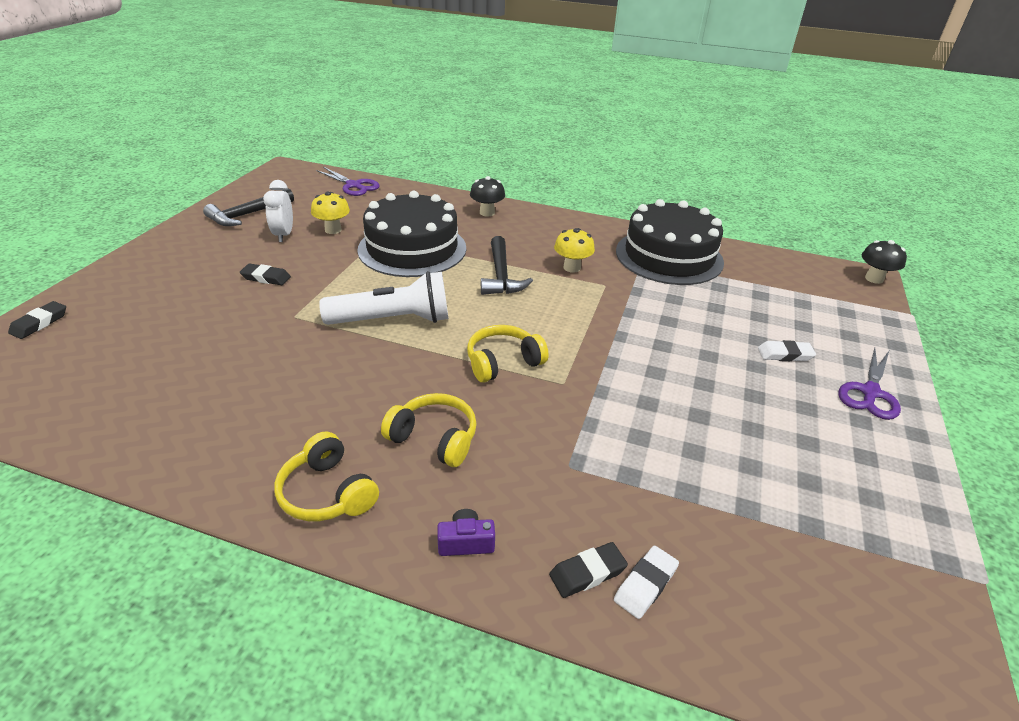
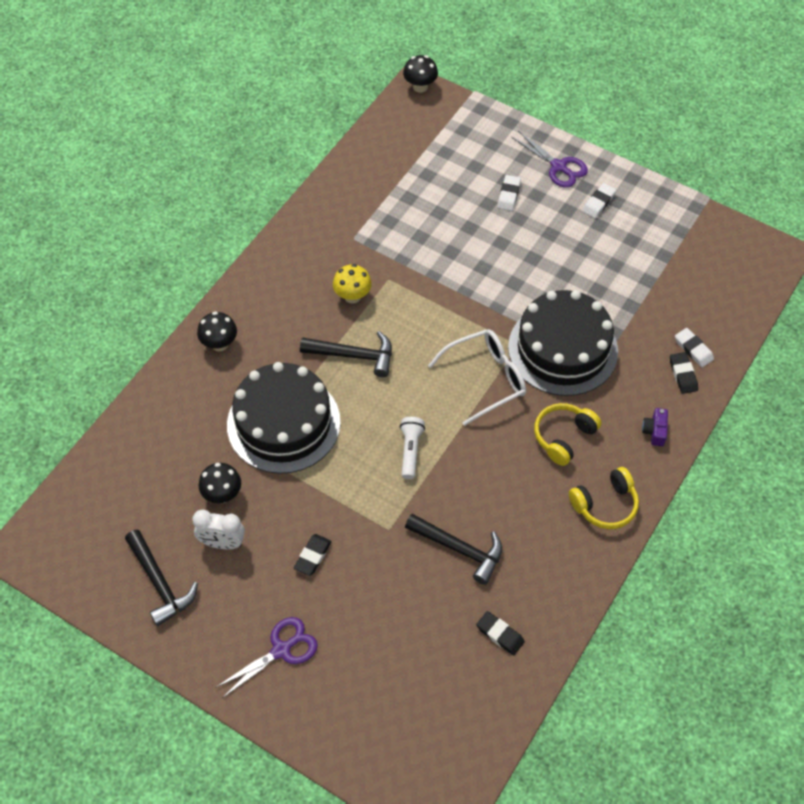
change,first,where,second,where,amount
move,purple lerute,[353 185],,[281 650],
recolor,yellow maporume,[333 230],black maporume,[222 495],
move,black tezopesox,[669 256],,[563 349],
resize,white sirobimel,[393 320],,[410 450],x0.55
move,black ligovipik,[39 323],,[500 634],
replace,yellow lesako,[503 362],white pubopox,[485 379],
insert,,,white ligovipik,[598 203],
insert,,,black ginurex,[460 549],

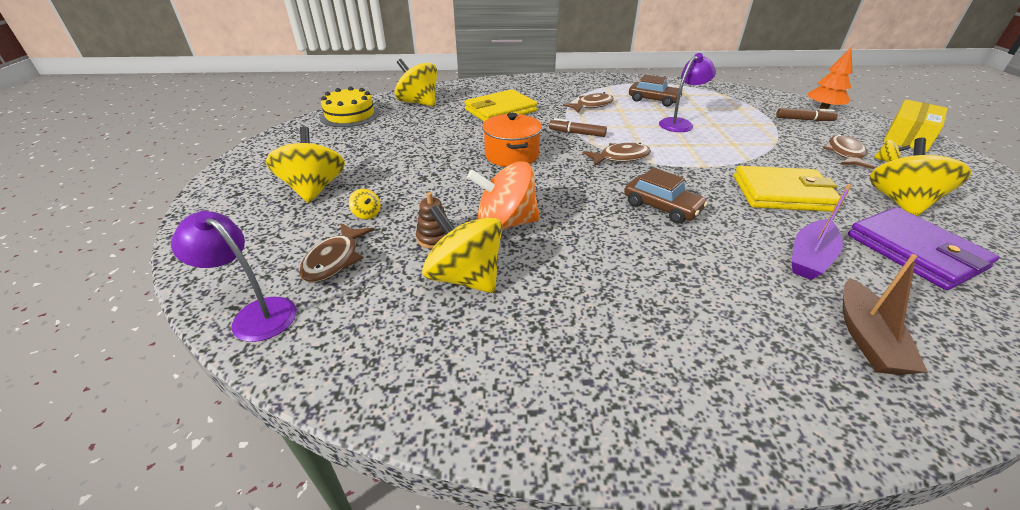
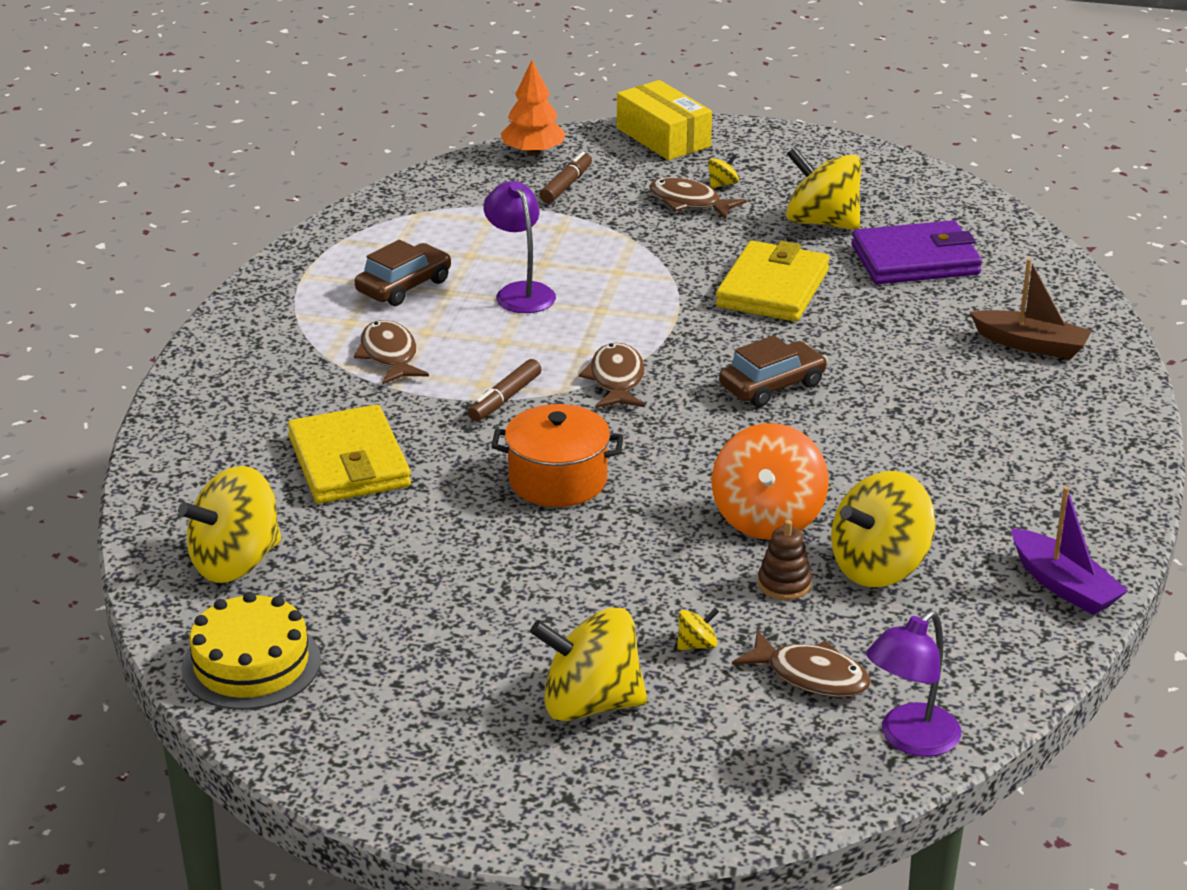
change,first,where,second,where,amount
move,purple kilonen,[810 258],,[1064 585],

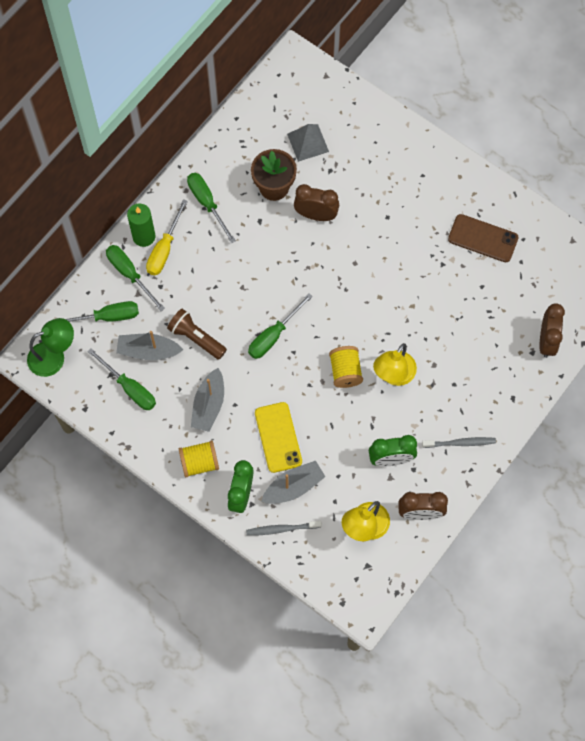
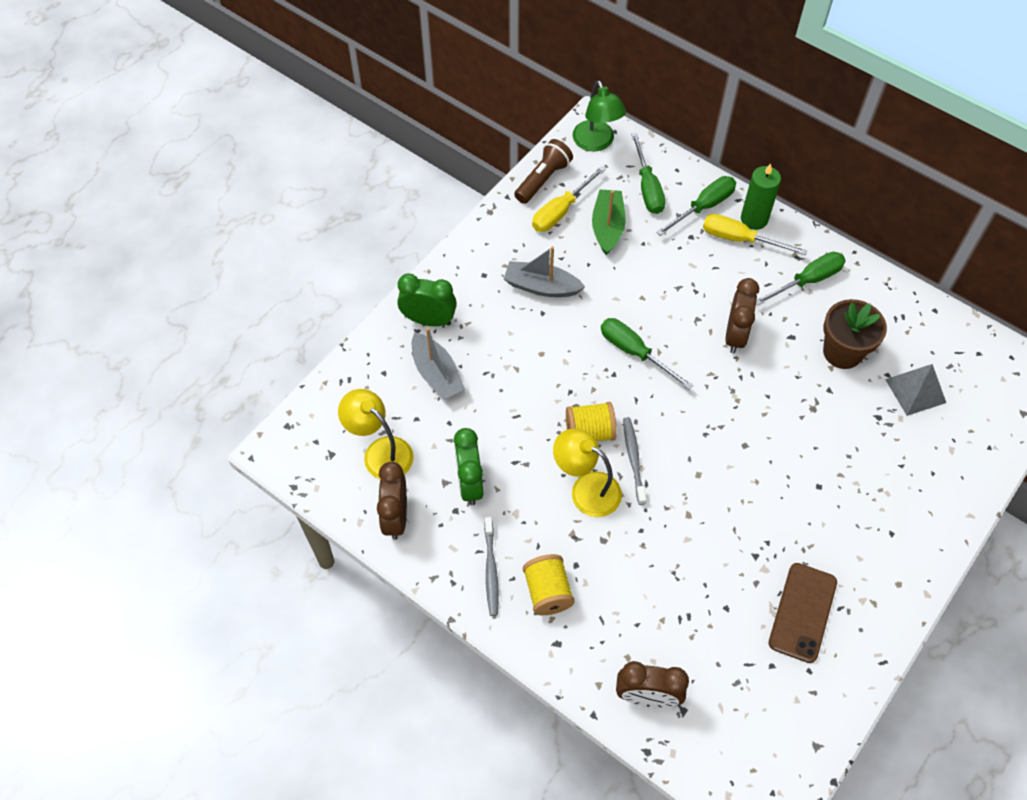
change,first,where,second,where,amount
move,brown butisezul,[316 215],,[735 335],
move,brown sirobimel,[196 338],,[543 179],
recolor,grey kilonen,[148 351],green kilonen,[607 227],
recolor,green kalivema,[130 388],yellow kalivema,[561 211],
delete,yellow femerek,[278 437],,,
move,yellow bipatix,[199 463],,[547 592],
move,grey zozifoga,[281 529],,[633 459],

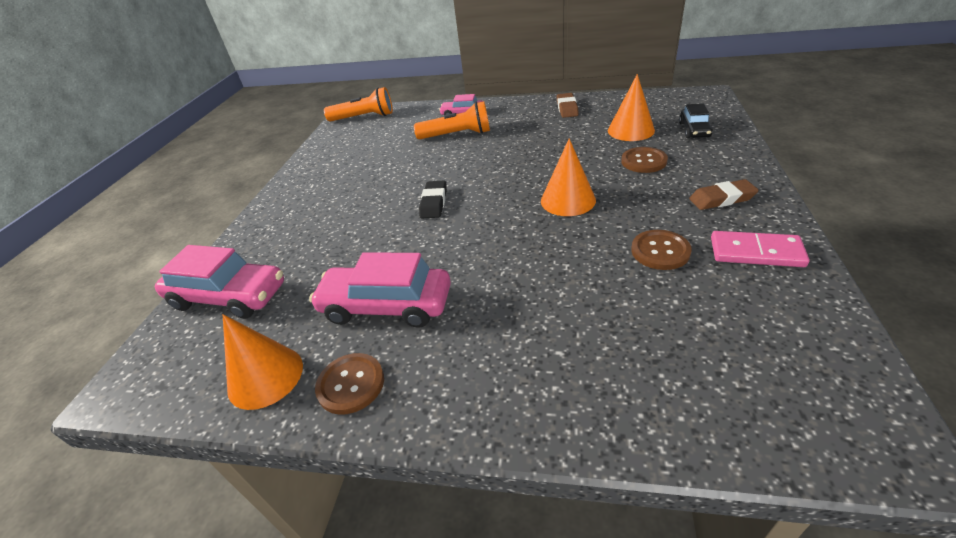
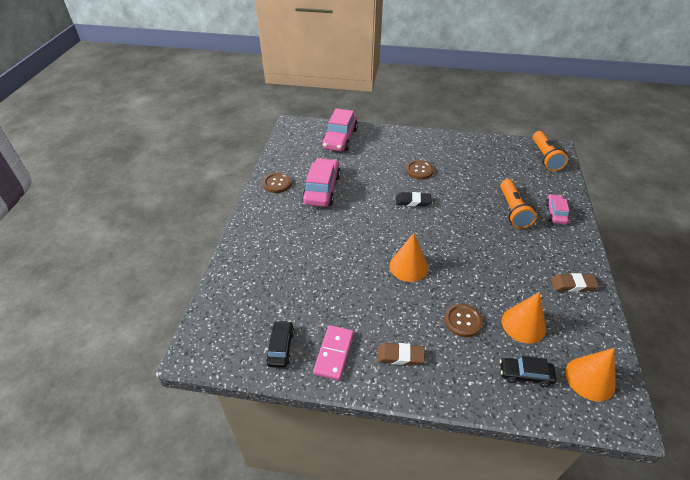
change,first,where,second,where,amount
rotate,brown ligovipik,[721 199],,[400 356],75 degrees counterclockwise
move,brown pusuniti,[660 251],,[419 170],
move,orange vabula,[265 377],,[590 378],
insert,,,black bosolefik,[281 347],

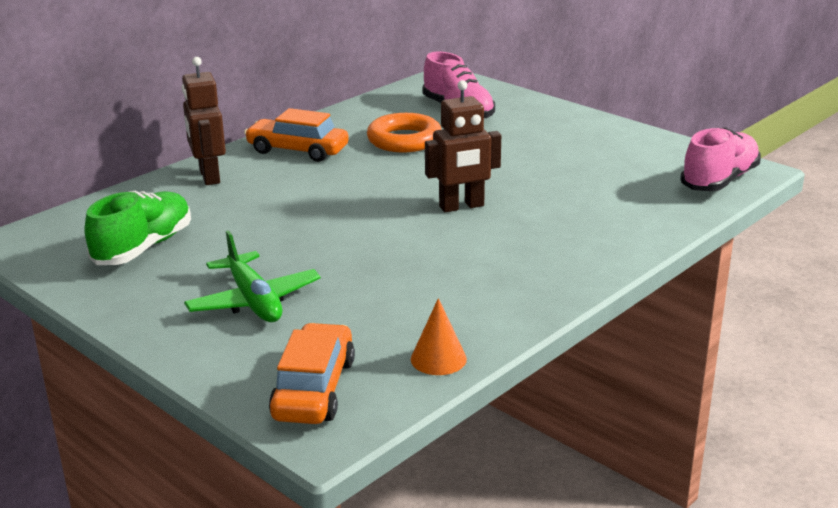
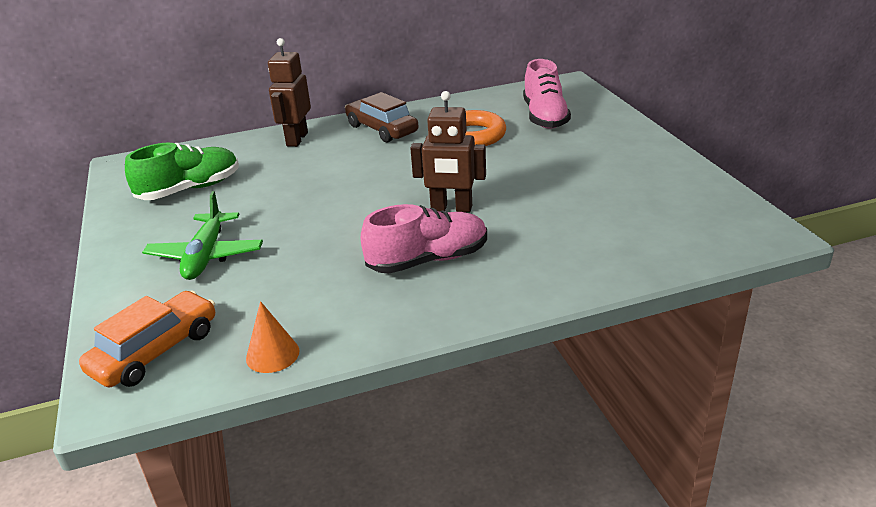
change,first,where,second,where,amount
recolor,orange bosolefik,[297 150],brown bosolefik,[382 129],
move,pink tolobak,[719 180],,[428 260],

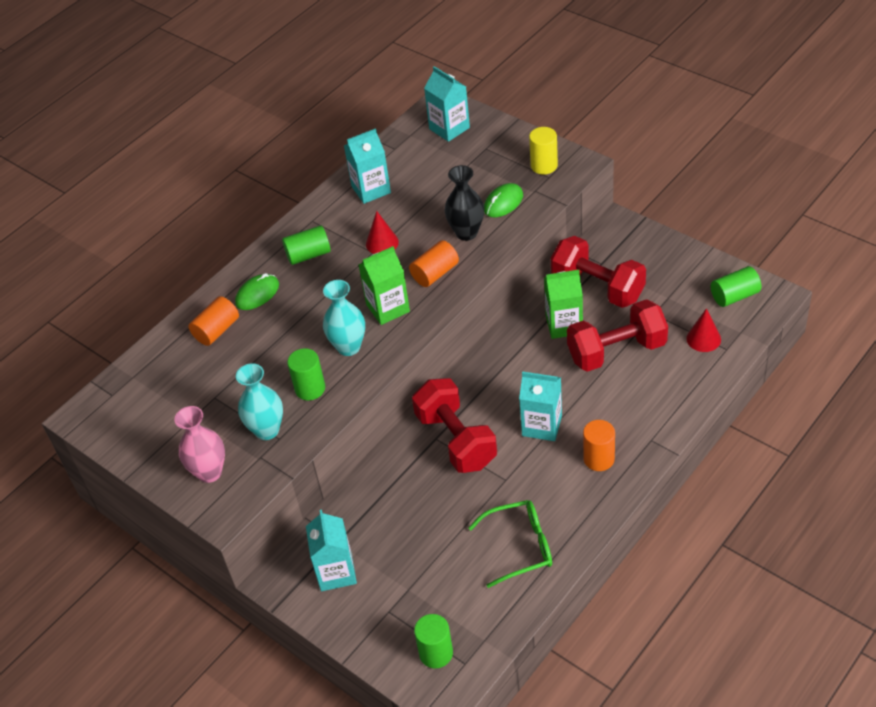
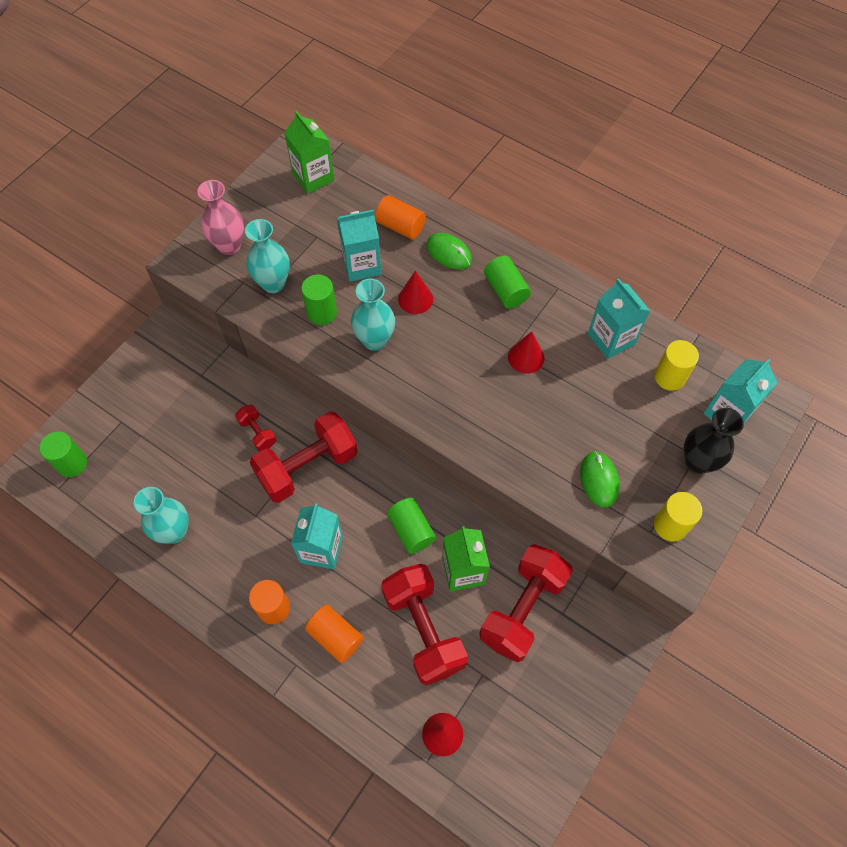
change,first,where,second,where,amount
move,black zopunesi,[466 233],,[697 462],
rotate,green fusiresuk,[503 203],,[599 480],45 degrees clockwise
move,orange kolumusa,[435 273],,[335 636],
move,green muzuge,[388 308],,[313 177],
move,green kolumusa,[734 296],,[411 530],
replace,green pubopox,[520 547],turquoise zopunesi,[174 531],
move,turquoise muzuge,[336 572],,[361 265],
insert,,,red vabula,[415 299],
insert,,,yellow kolumusa,[669 377],
insert,,,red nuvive,[257 433],

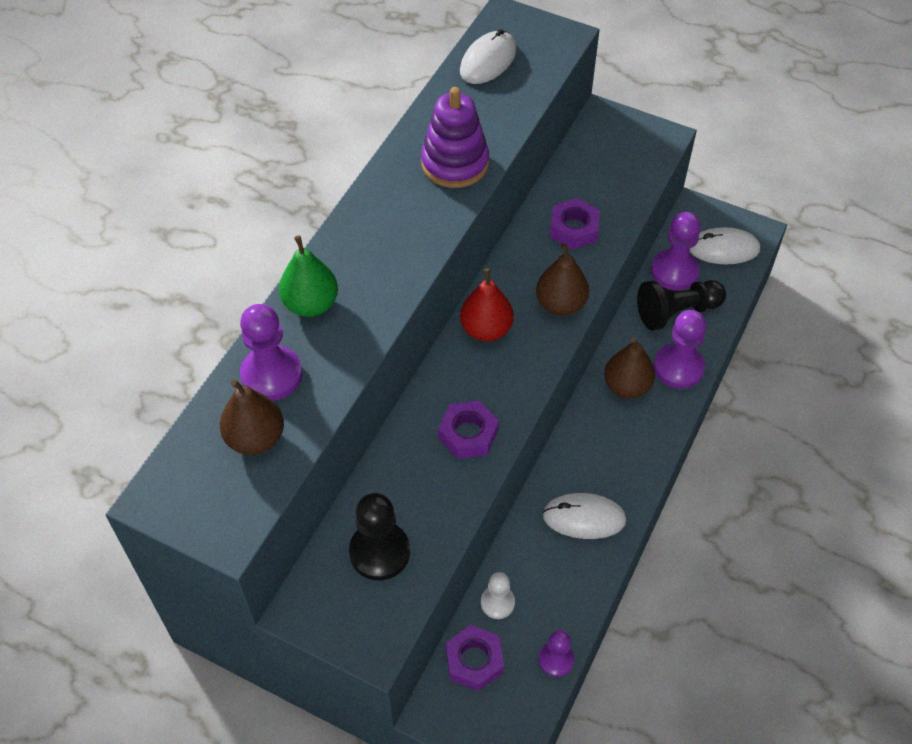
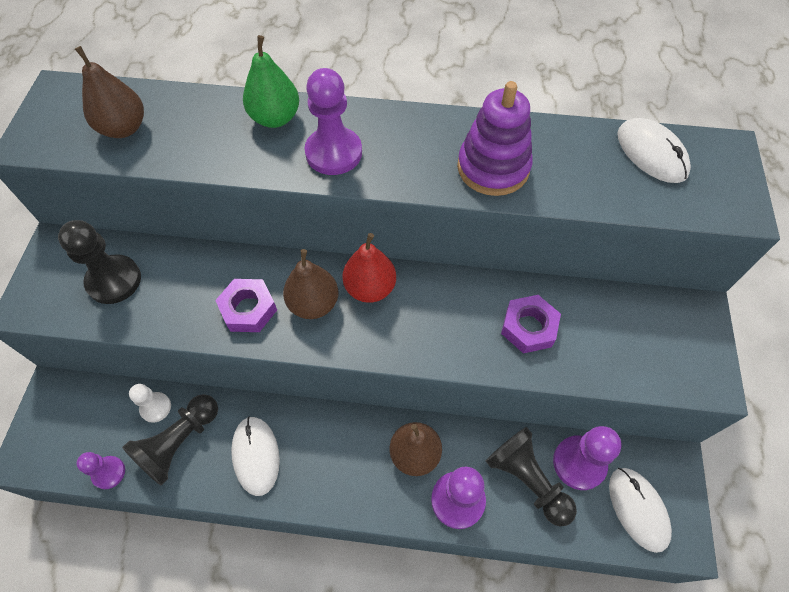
change,first,where,second,where,amount
rotate,white fusiresuk,[488 61],,[651 153],45 degrees clockwise
move,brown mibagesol,[560 304],,[313 304],
move,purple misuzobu,[271 375],,[333 153],
delete,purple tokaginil,[474 660],,,
insert,,,black misuzobu,[179 443],

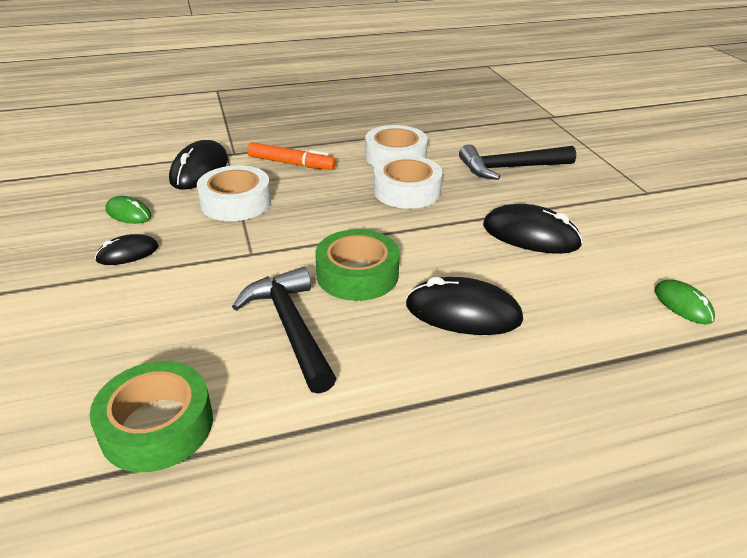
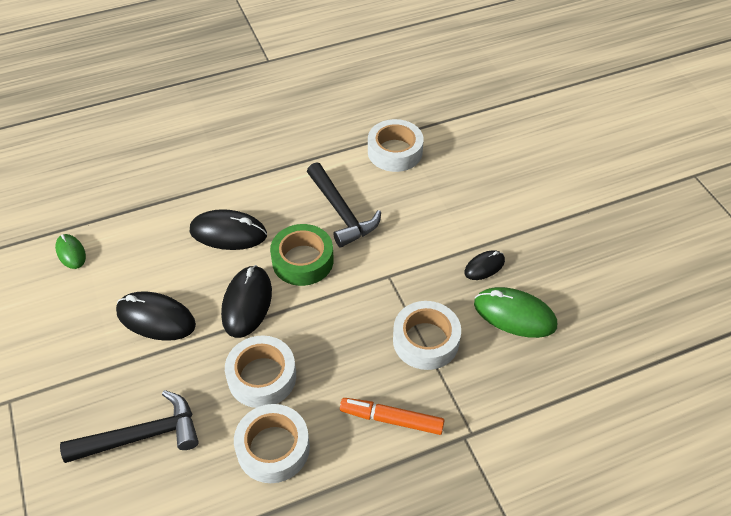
change,first,where,second,where,amount
move,black fusiresuk,[199 170],,[247 303],
resize,green fusiresuk,[128 213],,[514 315],x1.72
recolor,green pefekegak,[157 426],white pefekegak,[395 152],

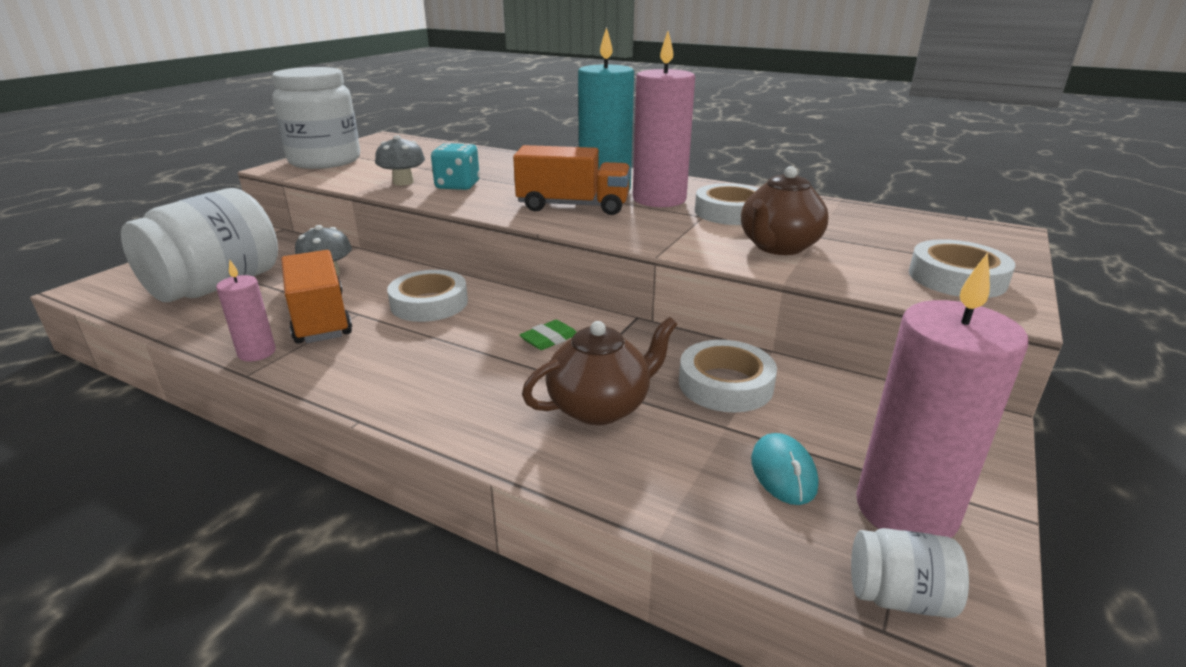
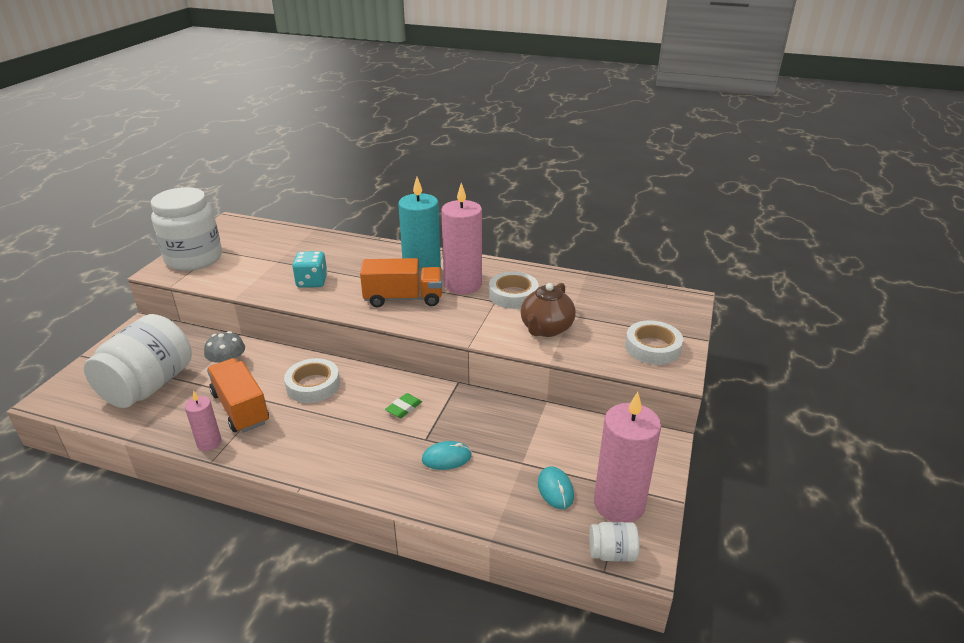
change,first,where,second,where,amount
delete,grey maporume,[403 182],,,
replace,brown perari,[600 407],turquoise fusiresuk,[446 458],
delete,white pefekegak,[725 384],,,

